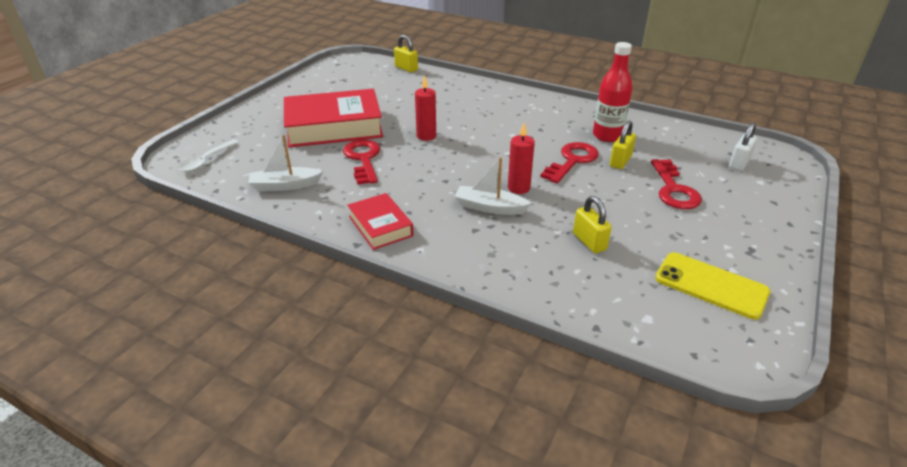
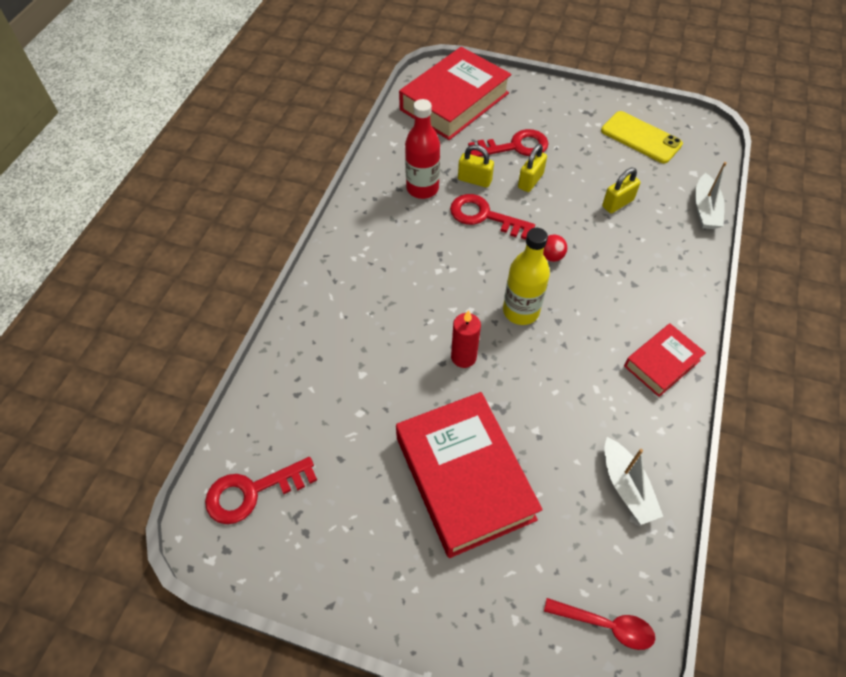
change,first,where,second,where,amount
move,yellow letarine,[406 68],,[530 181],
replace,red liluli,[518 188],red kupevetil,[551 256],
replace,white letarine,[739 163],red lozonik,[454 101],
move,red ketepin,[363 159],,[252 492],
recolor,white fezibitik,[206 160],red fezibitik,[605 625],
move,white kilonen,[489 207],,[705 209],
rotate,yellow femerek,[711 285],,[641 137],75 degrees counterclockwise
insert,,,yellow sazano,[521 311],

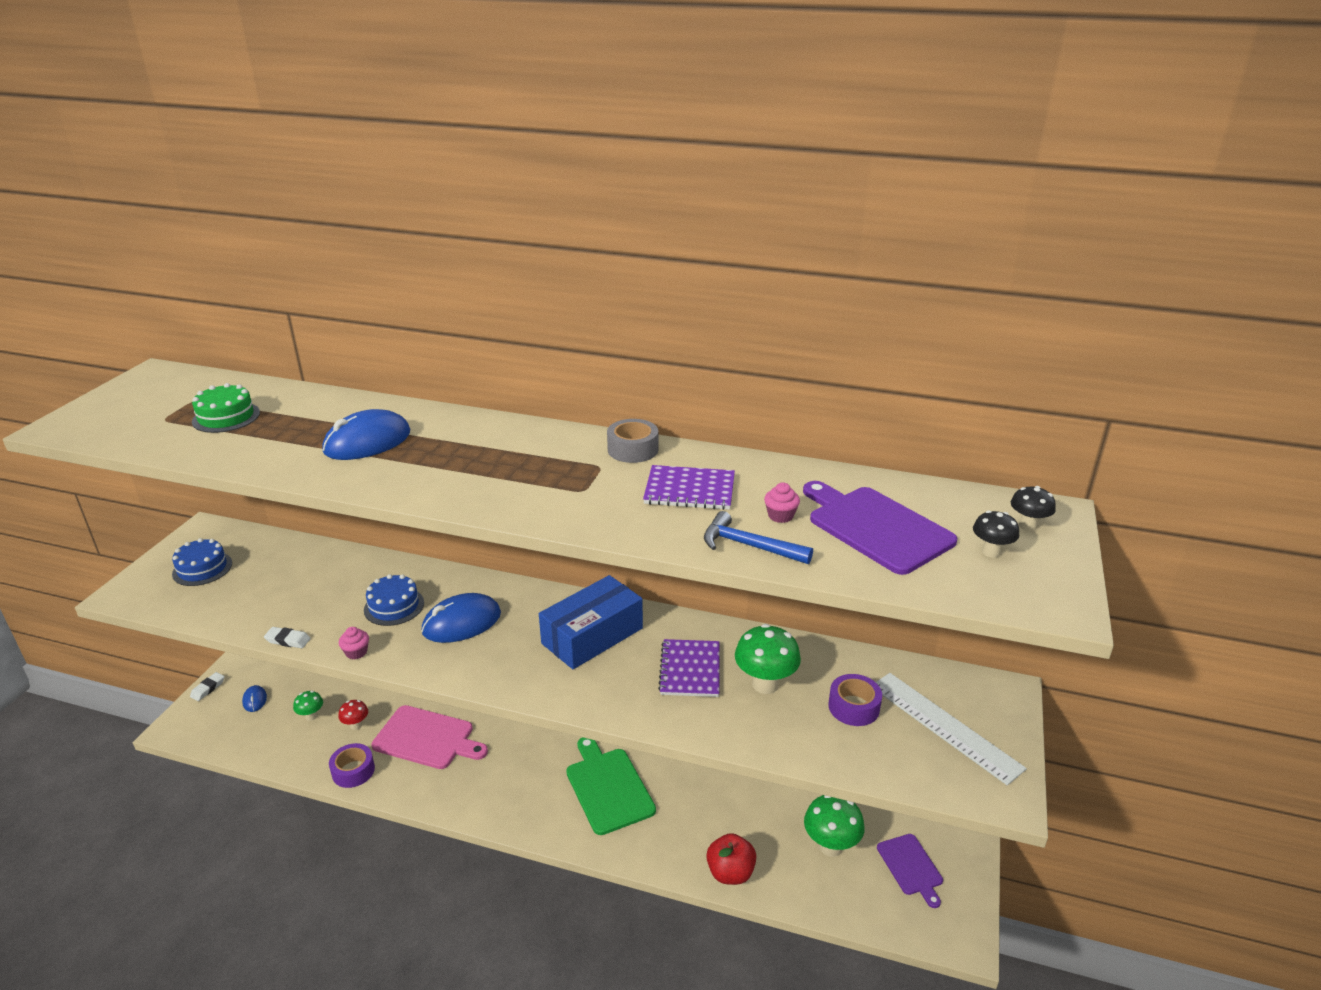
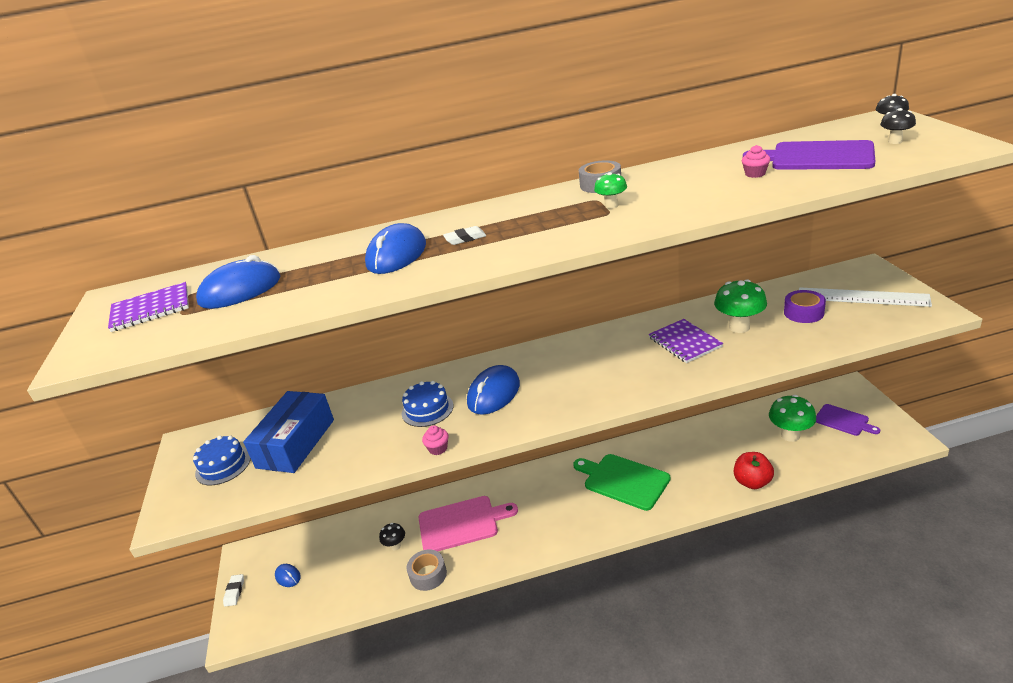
change,first,where,second,where,amount
replace,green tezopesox,[226 417],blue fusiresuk,[240 290],
move,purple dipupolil,[689 490],,[151 309],
delete,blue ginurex,[749 546],,,
move,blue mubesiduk,[592 636],,[296 443],
move,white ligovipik,[288 640],,[465 238],
move,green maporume,[311 716],,[611 205],
recolor,red maporume,[356 725],black maporume,[395 546],
recolor,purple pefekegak,[353 771],grey pefekegak,[428 574],

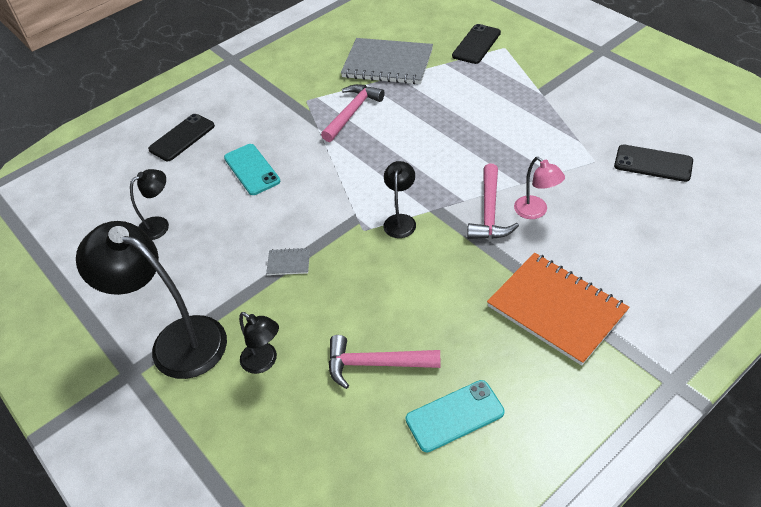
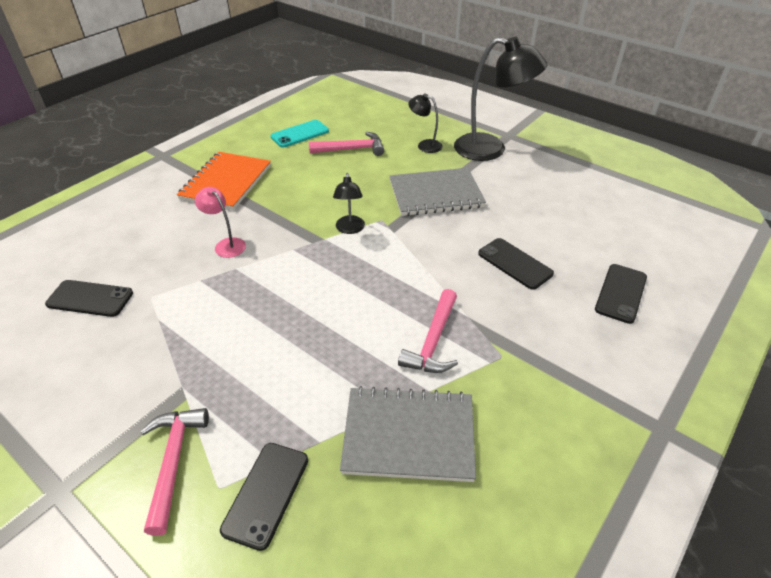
change,first,where,second,where,amount
recolor,turquoise femerek,[252 169],black femerek,[514 264],
move,pink ginurex,[489 212],,[173 462],
delete,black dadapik,[159 225],,,
resize,grey dipupolil,[288 262],,[435 194],x2.48
rotate,orange dipupolil,[556 309],,[226 182],75 degrees clockwise

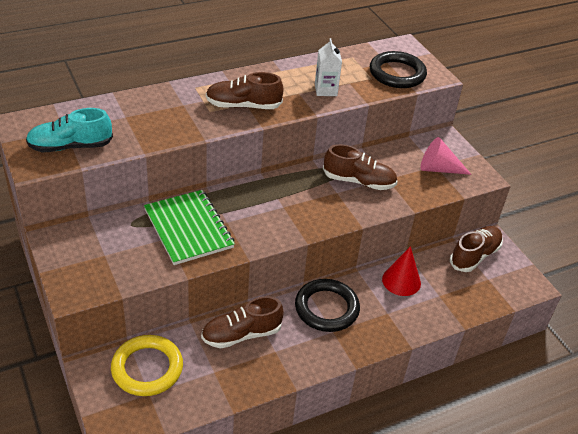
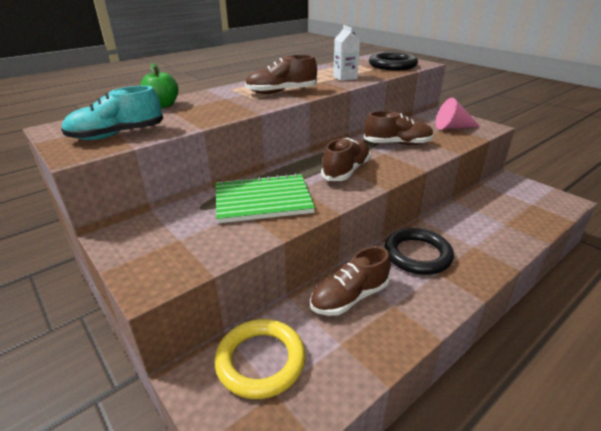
change,first,where,second,where,amount
rotate,green dipupolil,[188 228],,[263 200],60 degrees counterclockwise
move,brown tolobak,[474 256],,[346 171],
delete,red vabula,[401 281],,,
insert,,,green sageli,[163 105],

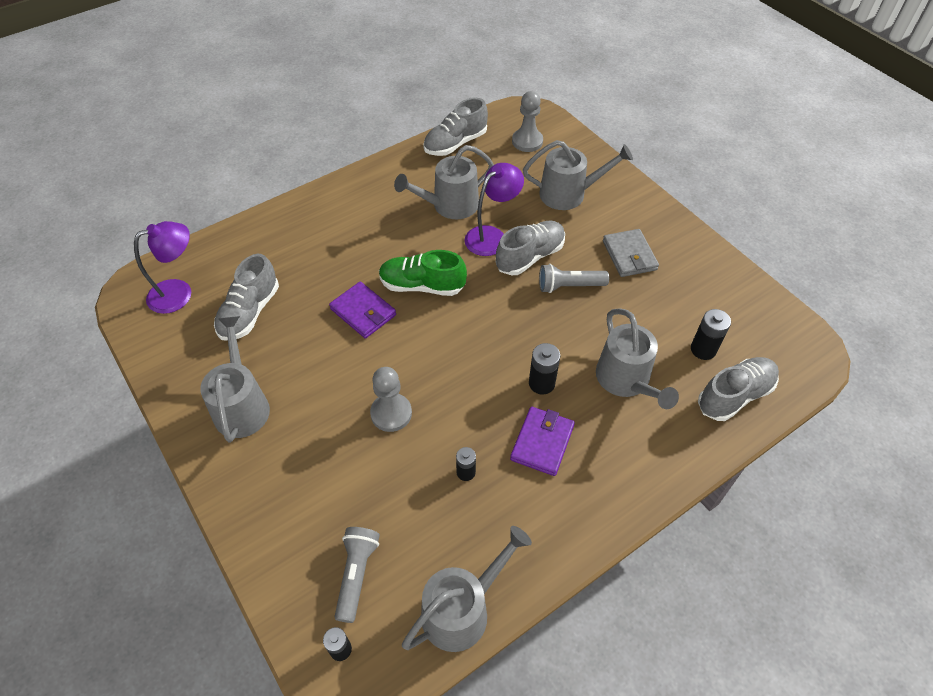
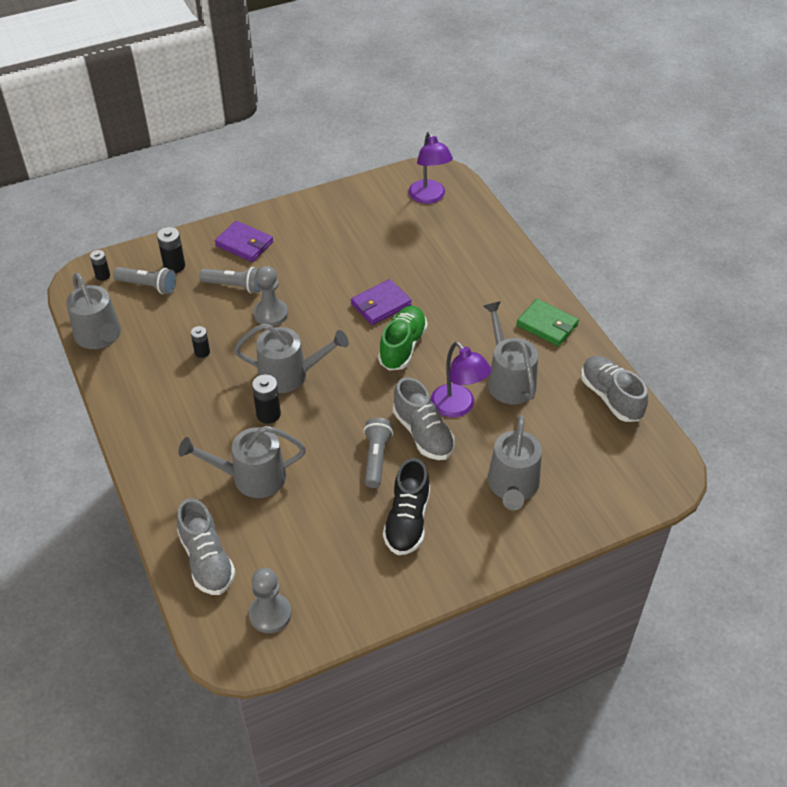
change,first,where,second,where,amount
move,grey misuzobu,[527 141],,[270 614],
replace,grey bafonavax,[629 255],black tolobak,[407 521],
delete,grey tolobak,[250 312],,,
move,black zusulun,[703 349],,[174 266],
move,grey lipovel,[242 405],,[289 374],
move,purple bafonavax,[542 442],,[244 244],
insert,,,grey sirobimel,[235 286],
insert,,,green bafonavax,[547 325],

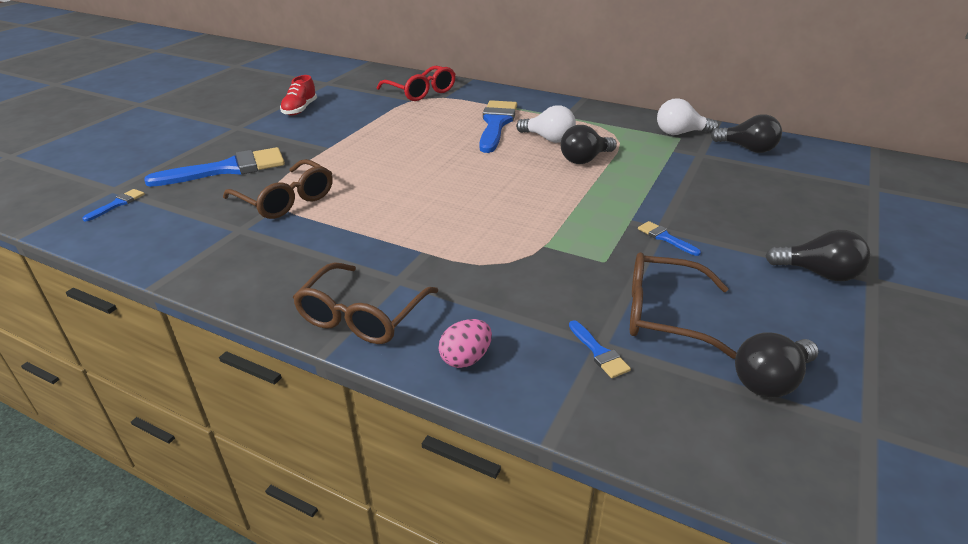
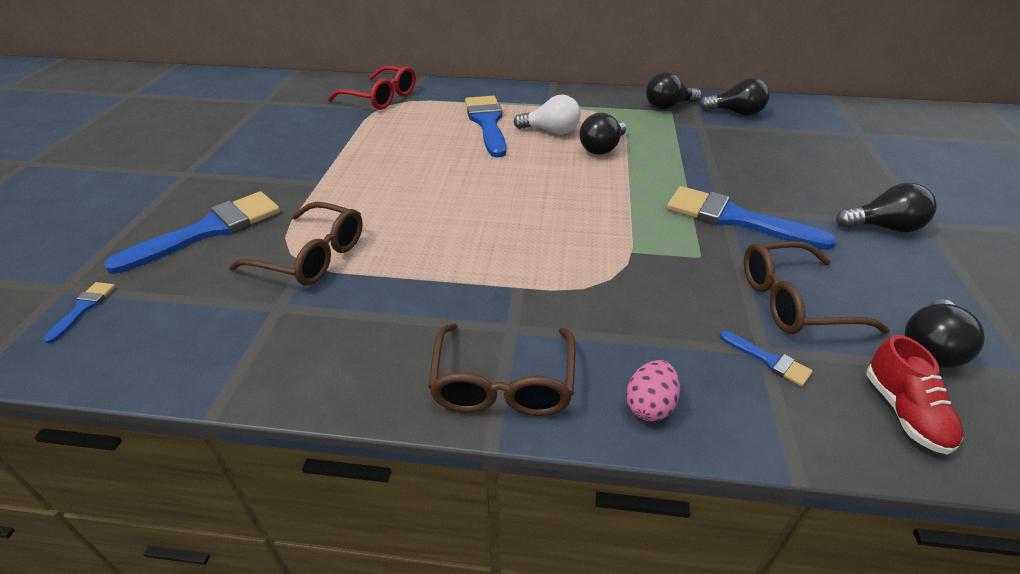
change,first,where,second,where,amount
move,red tolobak,[300 109],,[904 412],
recolor,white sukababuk,[680 133],black sukababuk,[668 106],
resize,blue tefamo,[665 238],,[735 219],x2.28

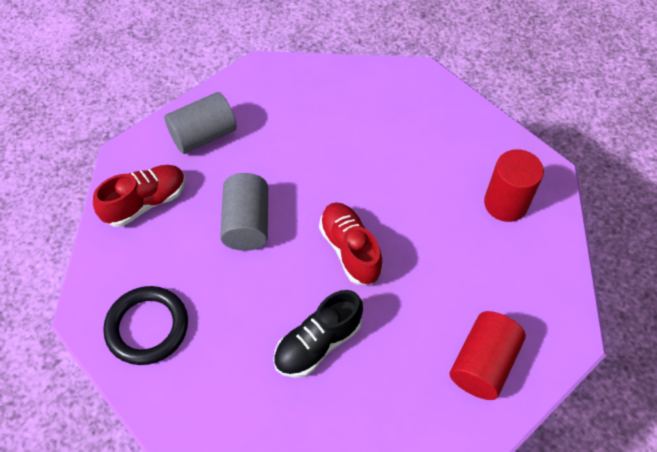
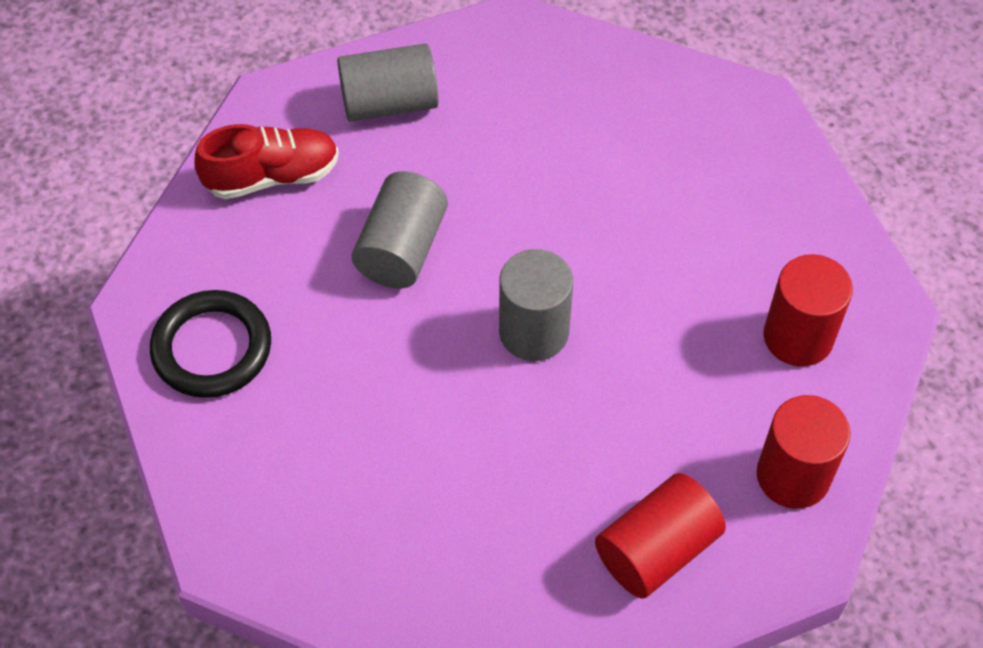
change,first,where,second,where,amount
replace,red tolobak,[350 250],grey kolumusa,[533 331],
delete,black tolobak,[318 343],,,
insert,,,red kolumusa,[793 475],

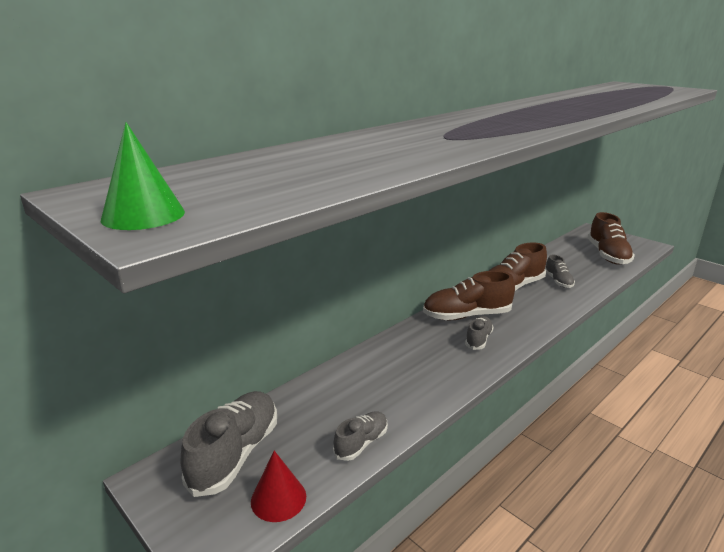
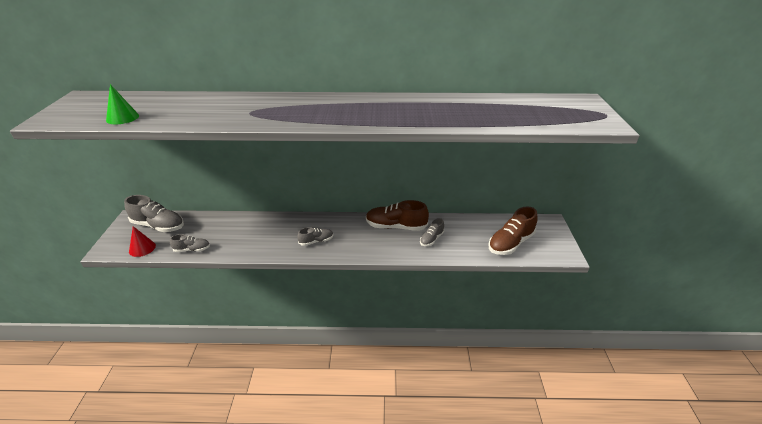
change,first,where,second,where,amount
move,green vabula,[143 215],,[122 118],
delete,brown tolobak,[466 316],,,
rotate,grey tolobak,[235 454],,[158 226],45 degrees clockwise

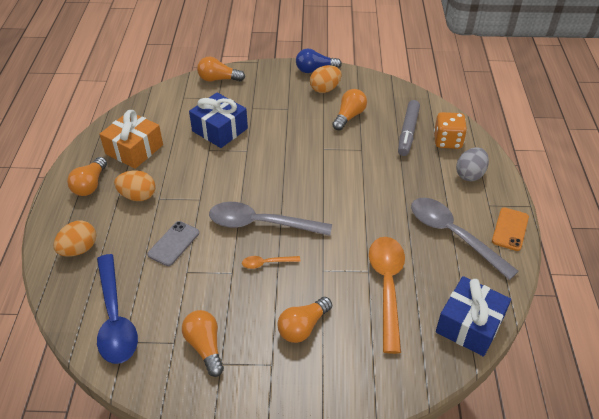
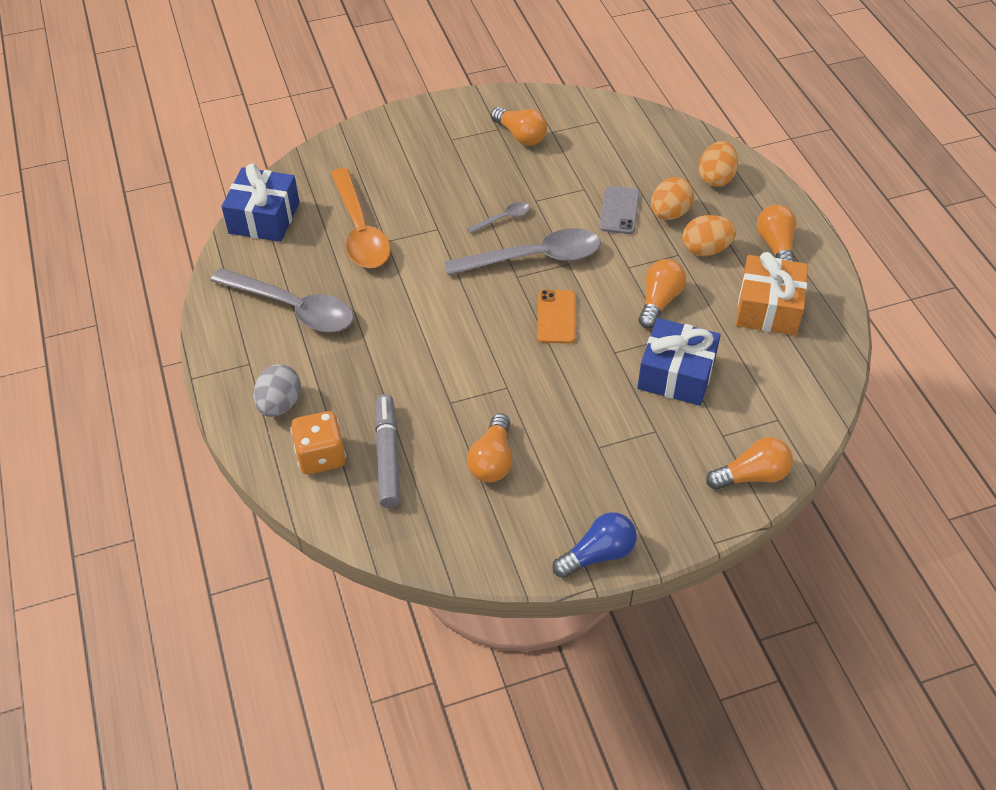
change,first,where,second,where,amount
move,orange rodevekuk,[325 89],,[669 213],
move,orange femerek,[510 229],,[556 317],
delete,blue fezibitik,[115 318],,,
recolor,orange fezibitik,[266 263],grey fezibitik,[503 218],
move,orange sukababuk,[303 327],,[659 301],

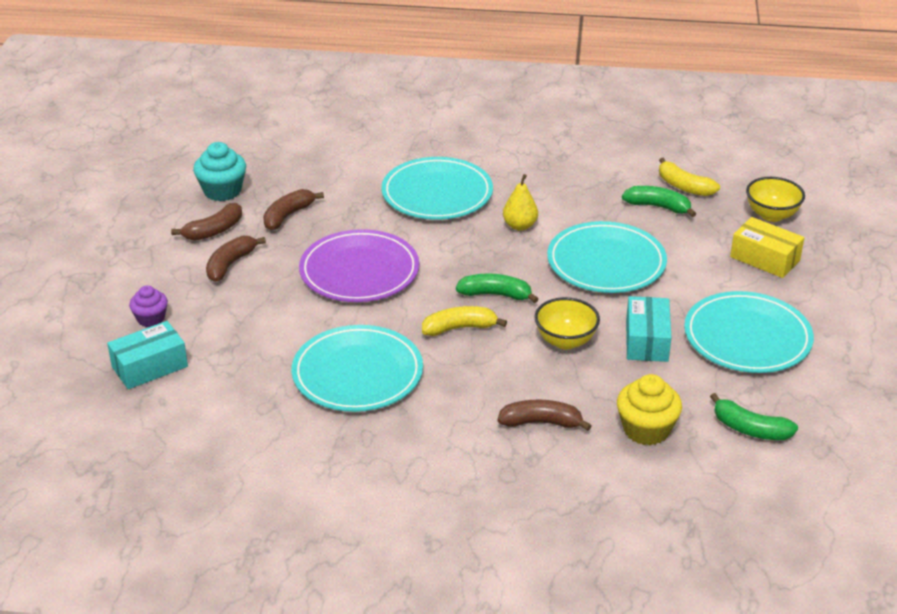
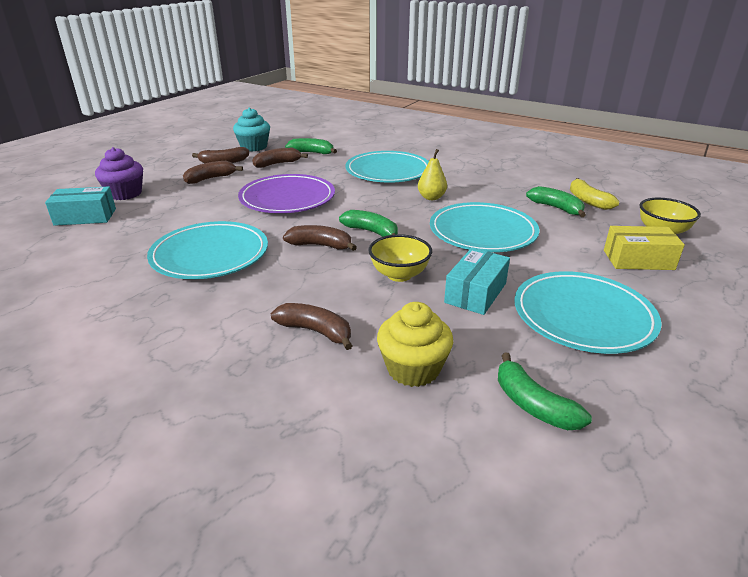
change,first,where,second,where,amount
rotate,yellow mubesiduk,[765 258],,[638 260],60 degrees counterclockwise
resize,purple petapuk,[151 319],,[125 194],x1.56
recolor,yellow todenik,[459 328],brown todenik,[320 245],
insert,,,green todenik,[311 153],

